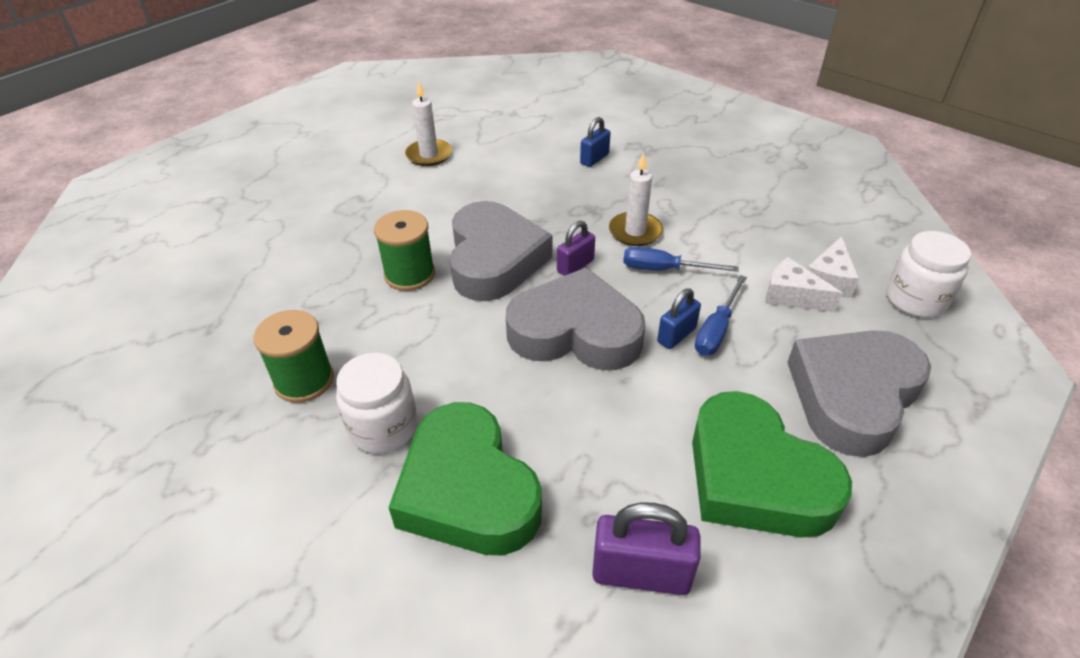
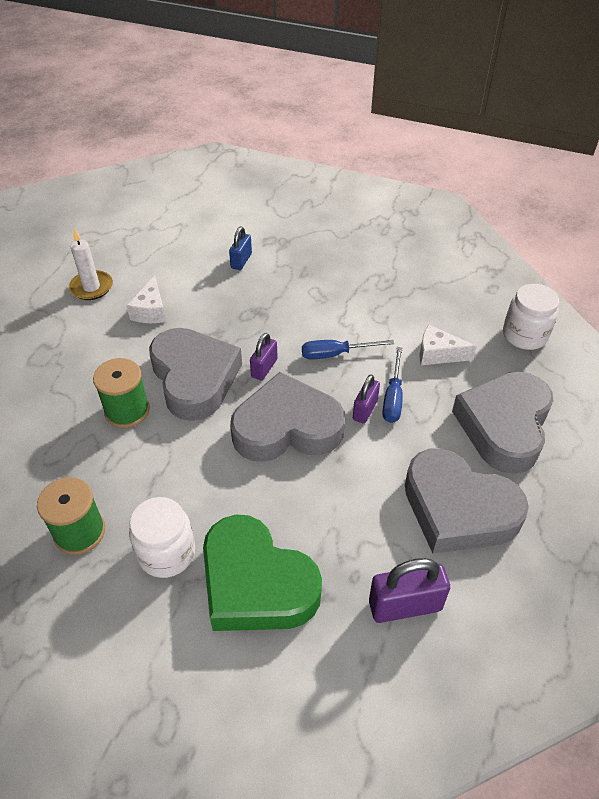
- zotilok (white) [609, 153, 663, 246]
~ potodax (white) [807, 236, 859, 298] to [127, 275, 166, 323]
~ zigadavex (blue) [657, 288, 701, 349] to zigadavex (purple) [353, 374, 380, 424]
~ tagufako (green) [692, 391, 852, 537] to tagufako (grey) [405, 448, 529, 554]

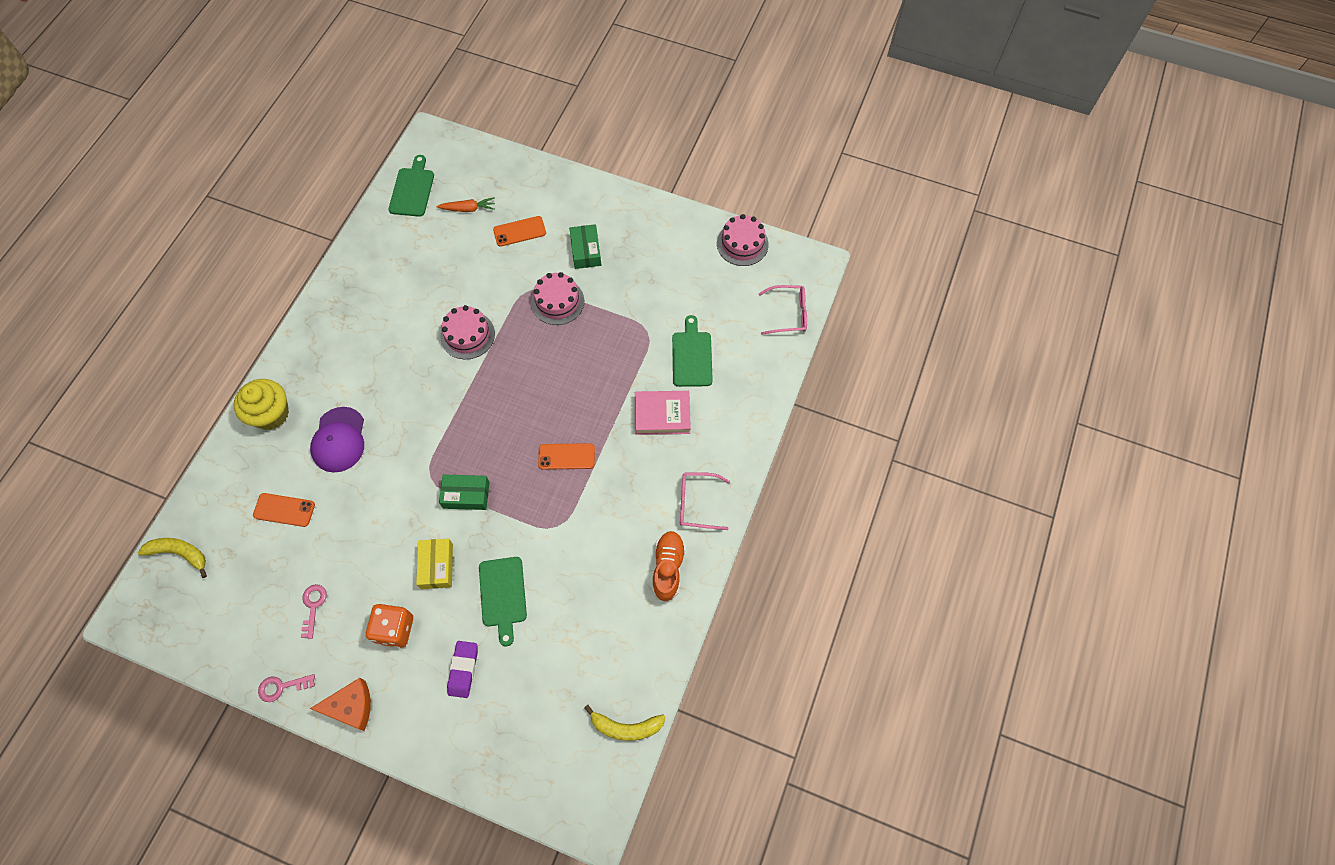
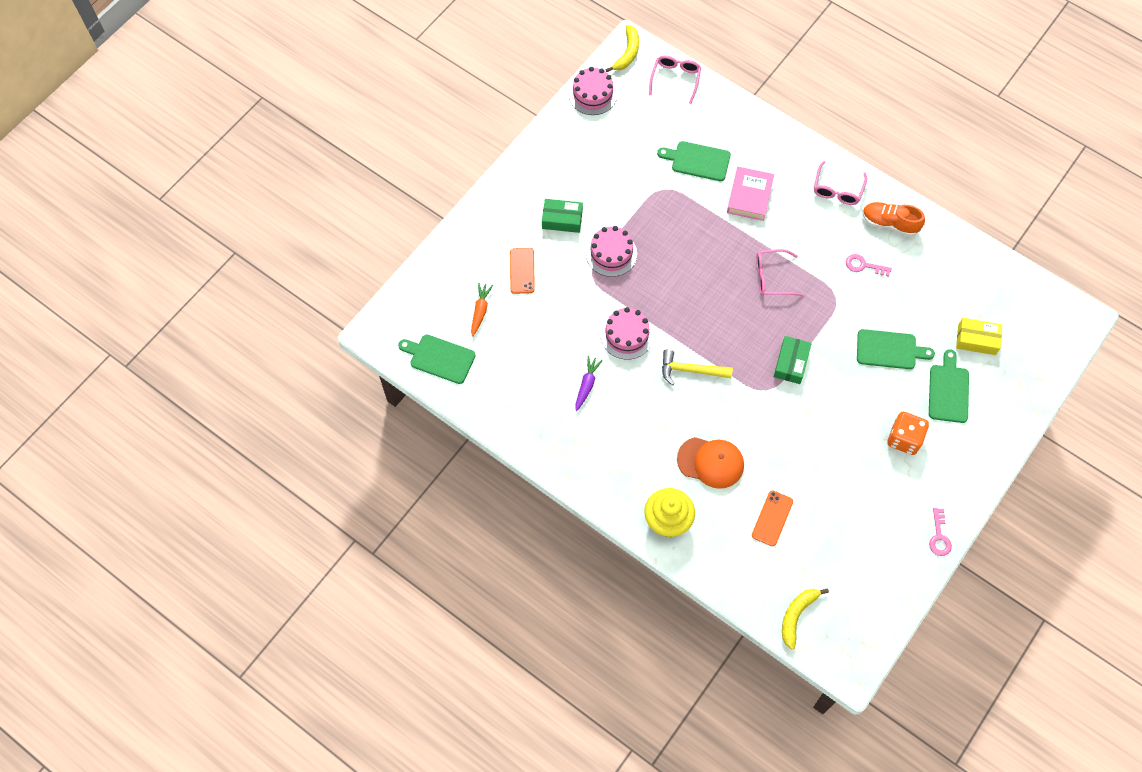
- potodax (orange) [310, 678, 371, 731]
+ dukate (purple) [575, 356, 603, 411]
+ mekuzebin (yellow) [662, 349, 733, 385]
~ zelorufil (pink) [301, 584, 327, 639] to [846, 254, 892, 277]
~ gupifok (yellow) [416, 539, 453, 589] to [956, 318, 1002, 355]
~ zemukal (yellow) [584, 705, 666, 741] to [605, 25, 639, 72]
~ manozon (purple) [447, 641, 478, 698] to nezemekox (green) [929, 349, 969, 423]
~ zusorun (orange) [538, 443, 595, 470] to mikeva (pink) [756, 249, 803, 296]
~ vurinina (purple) [310, 407, 364, 472] to vurinina (orange) [677, 437, 744, 489]

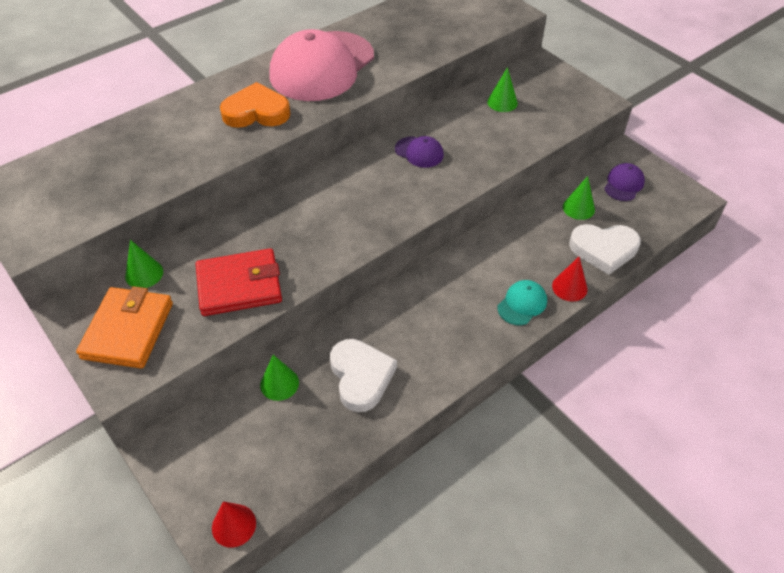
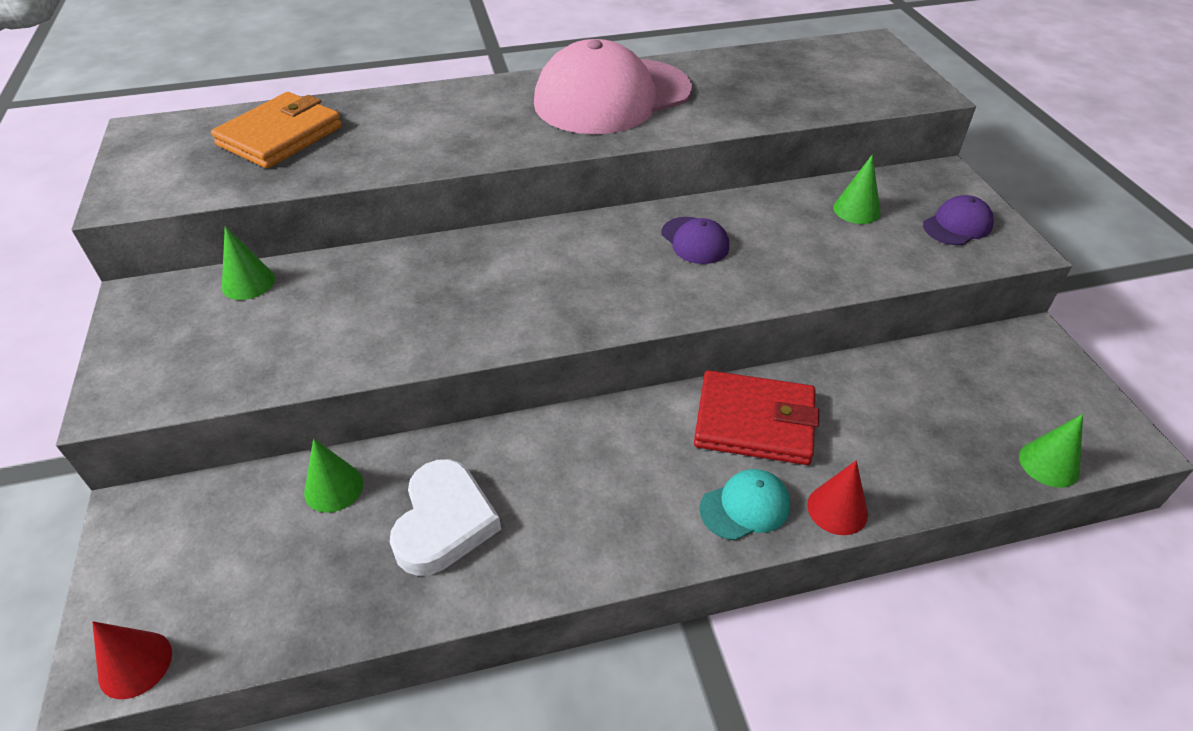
- tagufako (orange) [220, 82, 291, 128]
- tagufako (white) [569, 224, 641, 275]
~ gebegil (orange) [76, 286, 173, 369] to [211, 92, 342, 169]
~ gebegil (red) [196, 248, 282, 316] to [694, 370, 819, 465]
~ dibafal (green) [563, 176, 595, 220] to [1019, 414, 1083, 488]
~ vurinina (purple) [604, 163, 645, 201] to [923, 195, 994, 245]

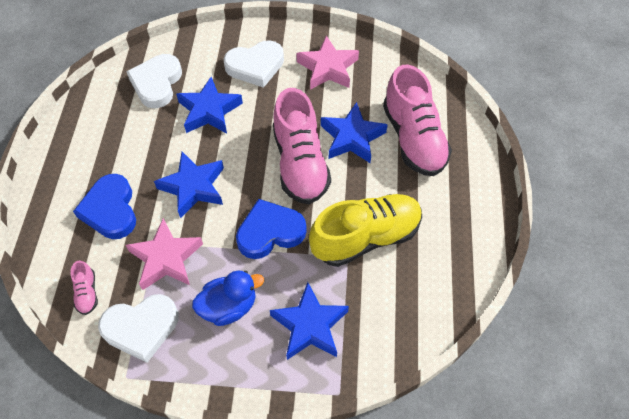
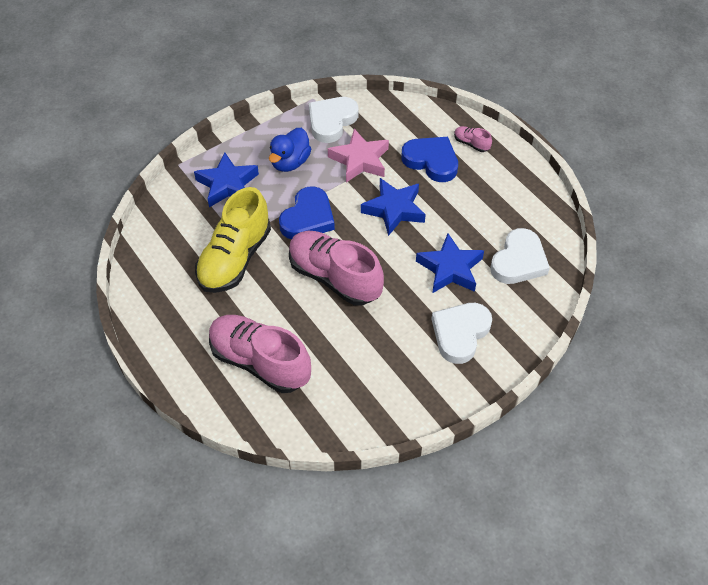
- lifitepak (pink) [296, 35, 359, 90]
- lifitepak (blue) [321, 102, 388, 163]
~ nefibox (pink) [70, 261, 98, 315] to [454, 126, 492, 152]
~ tagufako (white) [126, 54, 182, 108] = [490, 228, 550, 284] 60 degrees clockwise

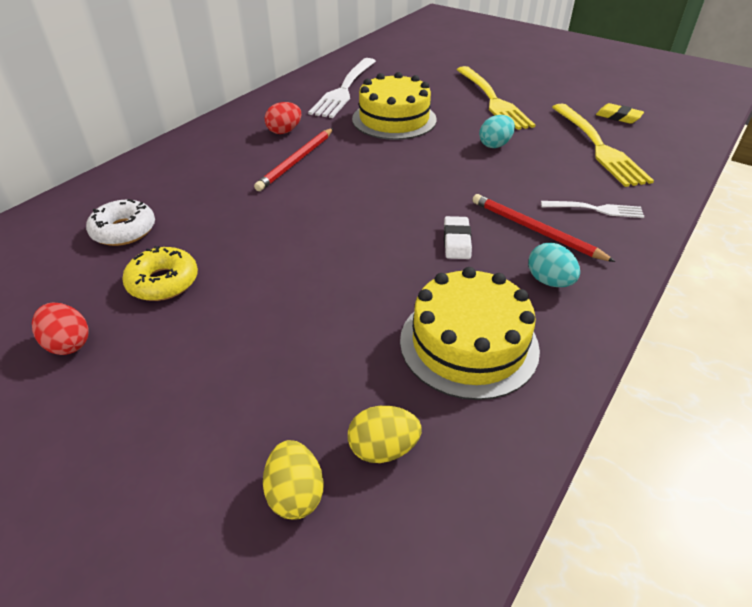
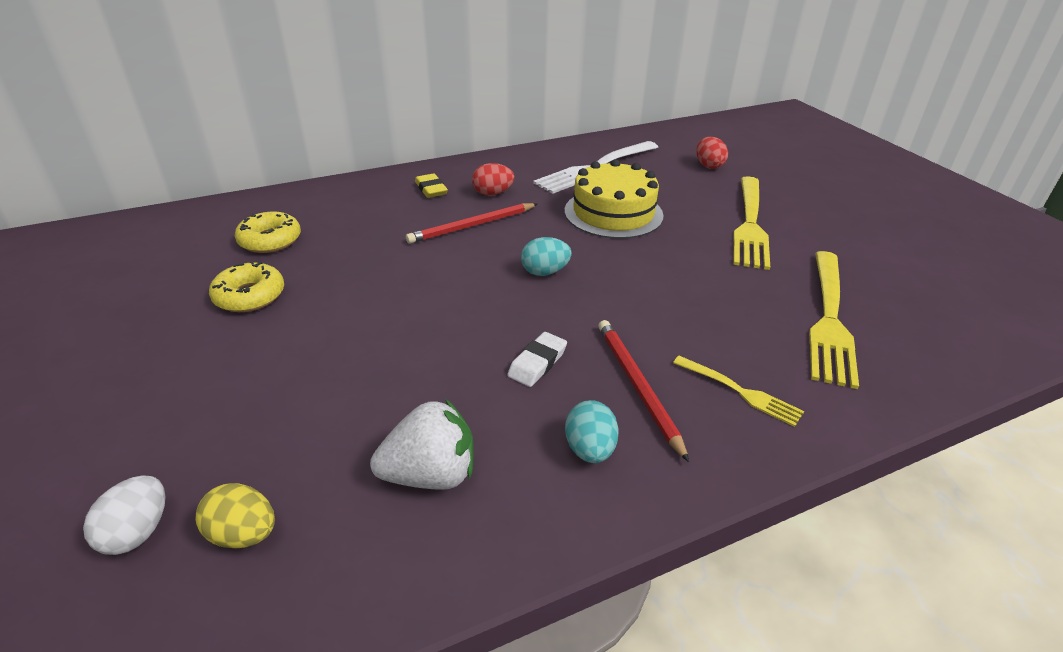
~ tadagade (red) [32, 302, 88, 355] to [696, 137, 728, 169]
~ tadagade (turquoise) [479, 115, 515, 148] to [521, 237, 572, 276]
~ manozon (yellow) [596, 103, 644, 124] to [415, 173, 448, 198]
~ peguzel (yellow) [400, 267, 540, 400] to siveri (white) [370, 399, 474, 490]
~ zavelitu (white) [86, 199, 155, 246] to zavelitu (yellow) [235, 212, 301, 253]
~ tadagade (yellow) [263, 440, 324, 520] to tadagade (white) [83, 475, 165, 555]
~ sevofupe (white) [541, 201, 644, 218] to sevofupe (yellow) [673, 356, 804, 427]

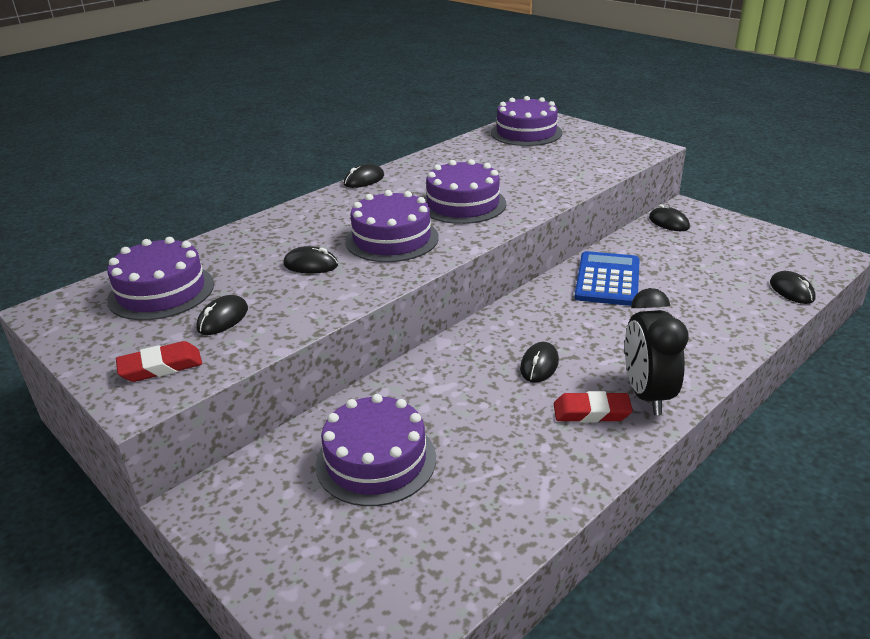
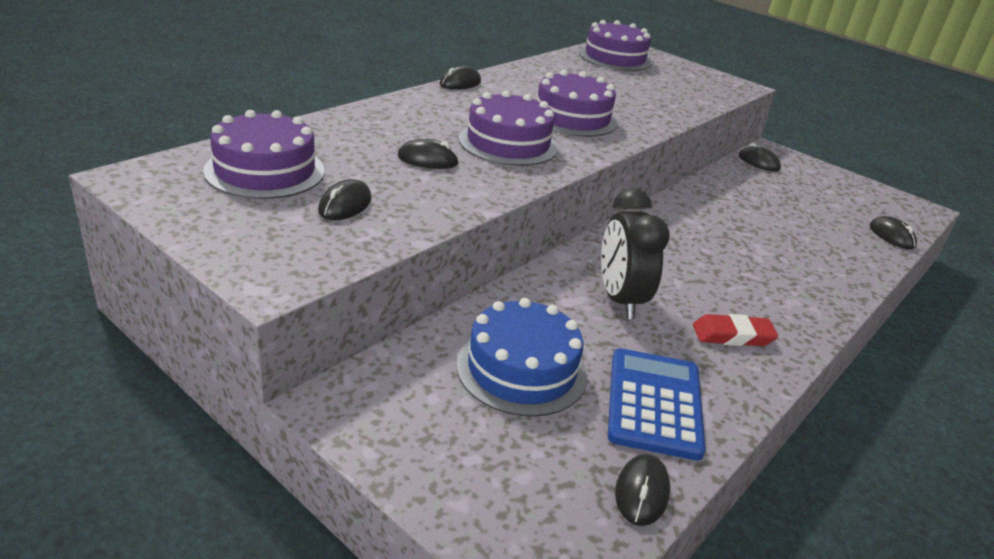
- manozon (red) [116, 341, 202, 382]
~ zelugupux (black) [520, 342, 559, 383] to [615, 454, 670, 526]
~ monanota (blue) [574, 251, 640, 306] to [608, 348, 706, 461]
~ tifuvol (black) [625, 288, 688, 415] to [601, 188, 670, 319]
~ peguzel (purple) [316, 394, 436, 506] to peguzel (blue) [457, 298, 587, 417]

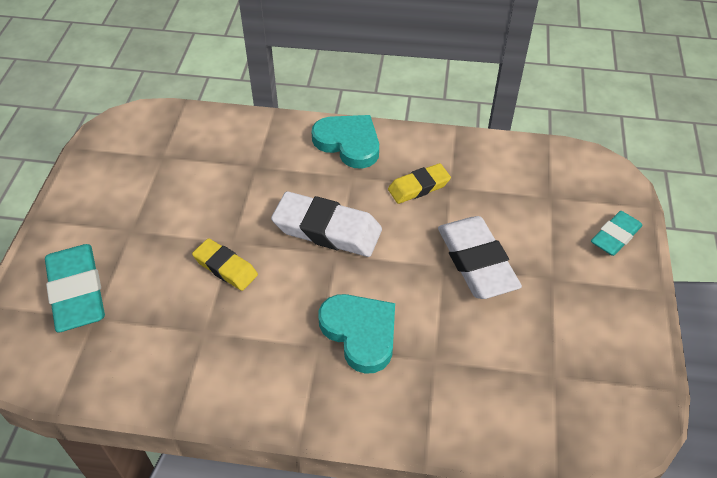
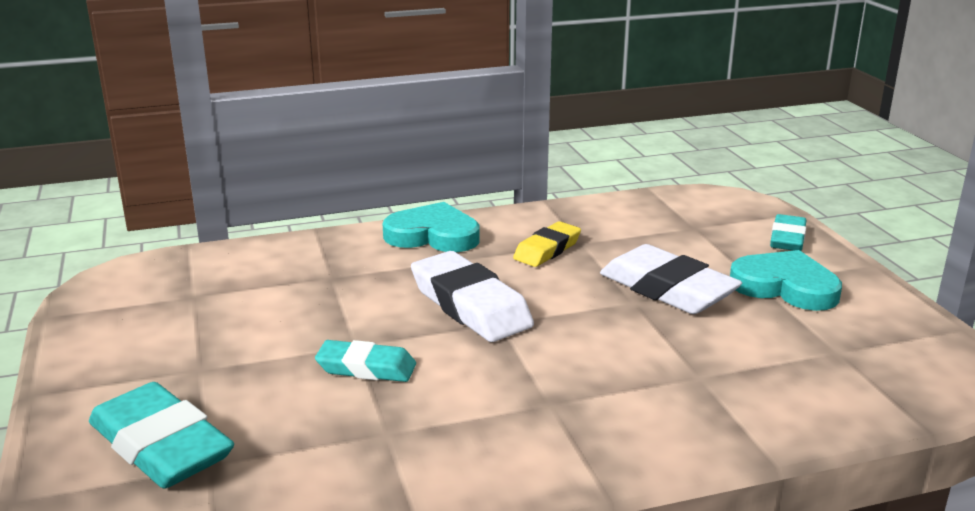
~ tagufako (turquoise) [319, 294, 395, 374] to [730, 250, 842, 311]
~ manozon (yellow) [192, 238, 258, 291] to manozon (turquoise) [315, 340, 416, 382]
~ manozon (white) [271, 191, 382, 257] = [411, 251, 534, 342] 60 degrees clockwise

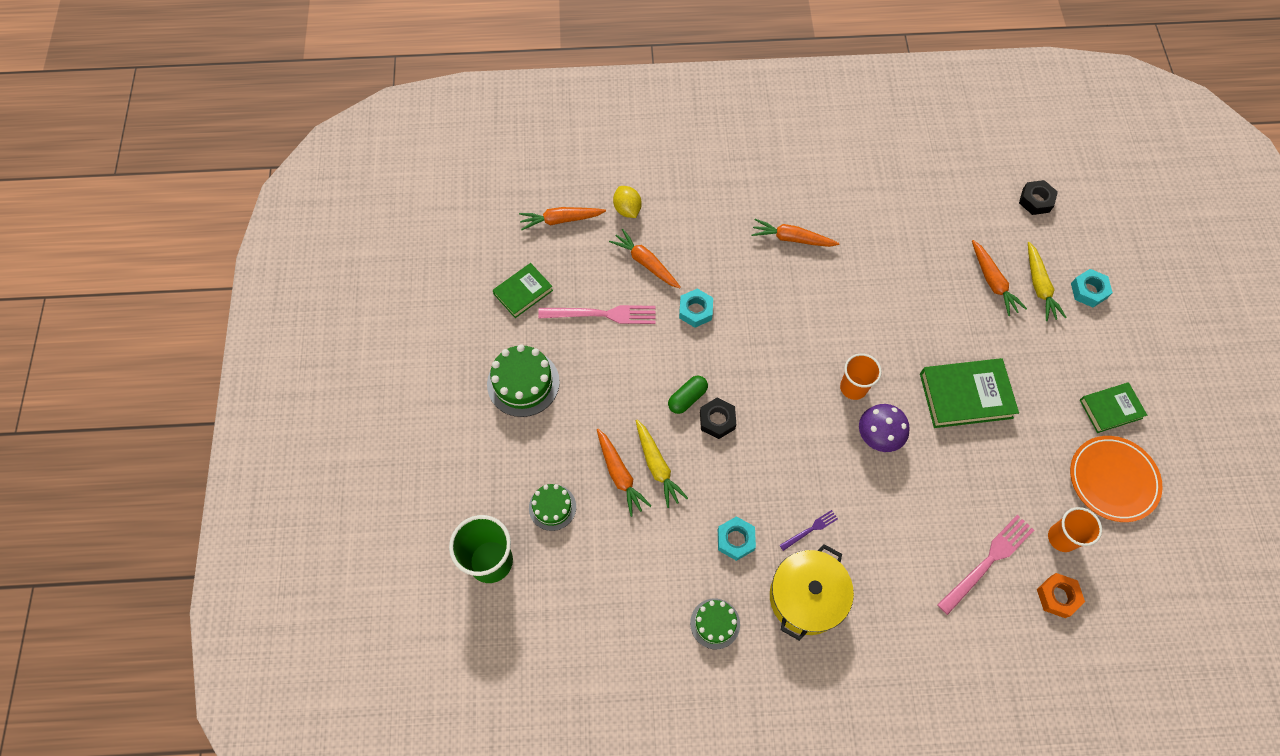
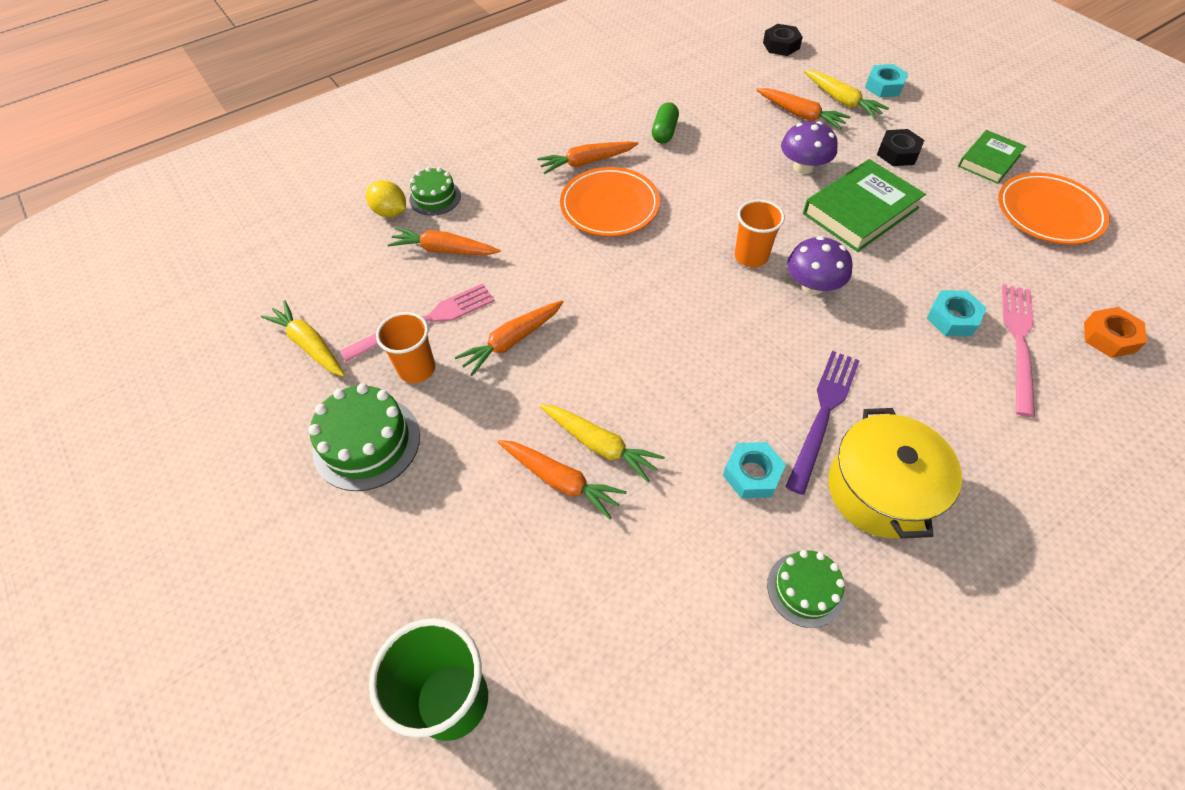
+ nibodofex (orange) [560, 167, 660, 237]
+ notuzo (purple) [781, 121, 838, 174]
~ dukate (orange) [519, 207, 606, 230] to [455, 300, 563, 376]
~ peguzel (green) [529, 484, 576, 531] to [410, 167, 461, 216]
~ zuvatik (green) [668, 375, 708, 414] to [652, 102, 679, 143]
~ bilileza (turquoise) [679, 289, 713, 328] to [927, 290, 986, 337]
~ bilileza (black) [700, 398, 736, 439] to [877, 129, 924, 166]
~ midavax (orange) [1048, 507, 1102, 552] to [376, 312, 435, 383]
~ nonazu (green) [493, 263, 553, 318] to dukate (yellow) [261, 300, 345, 377]
~ sevofupe (purple) [779, 510, 838, 551] = [786, 351, 860, 495] x1.95

